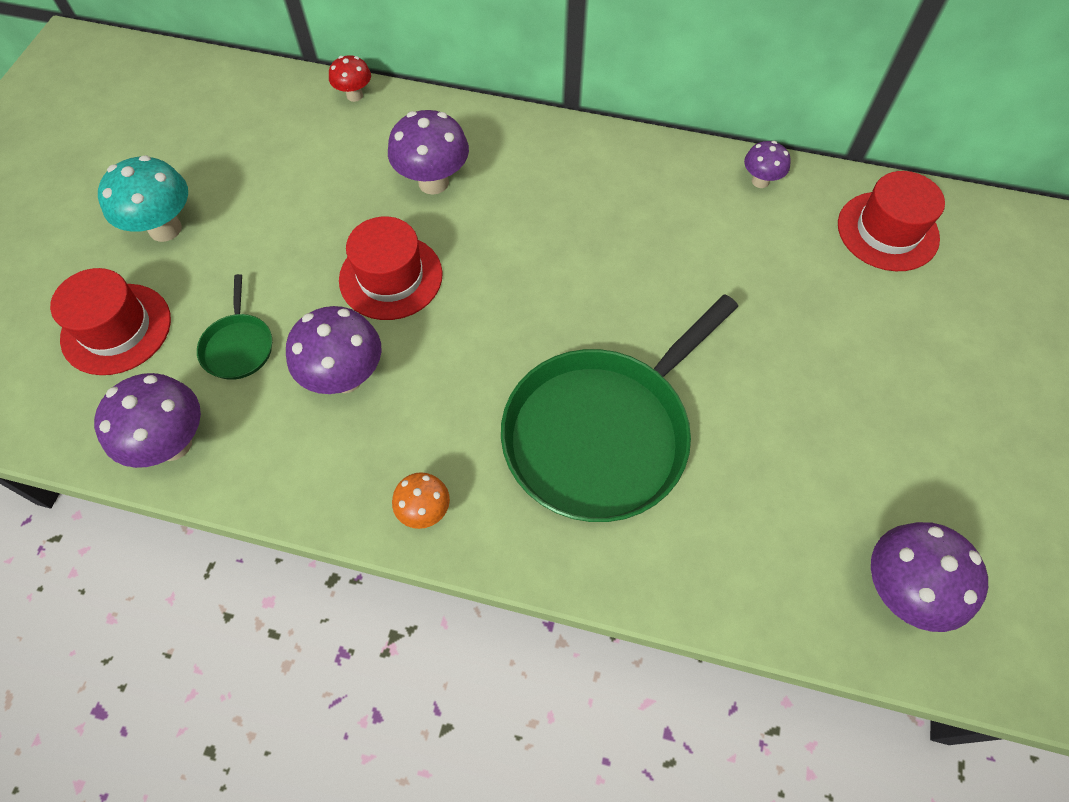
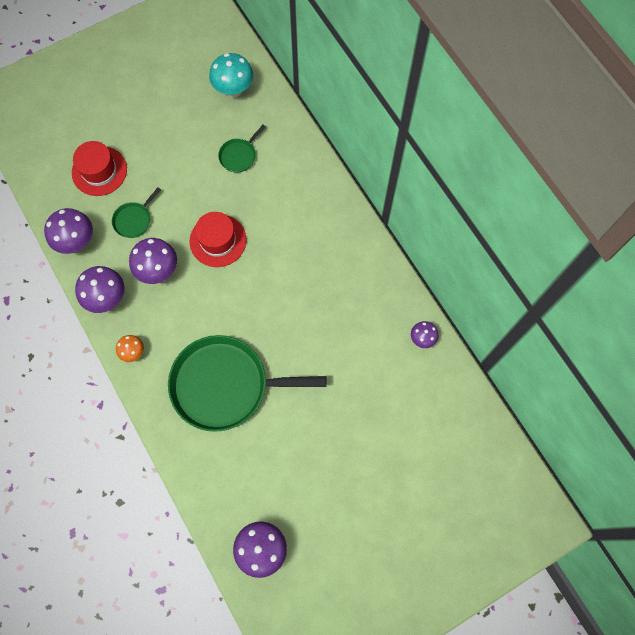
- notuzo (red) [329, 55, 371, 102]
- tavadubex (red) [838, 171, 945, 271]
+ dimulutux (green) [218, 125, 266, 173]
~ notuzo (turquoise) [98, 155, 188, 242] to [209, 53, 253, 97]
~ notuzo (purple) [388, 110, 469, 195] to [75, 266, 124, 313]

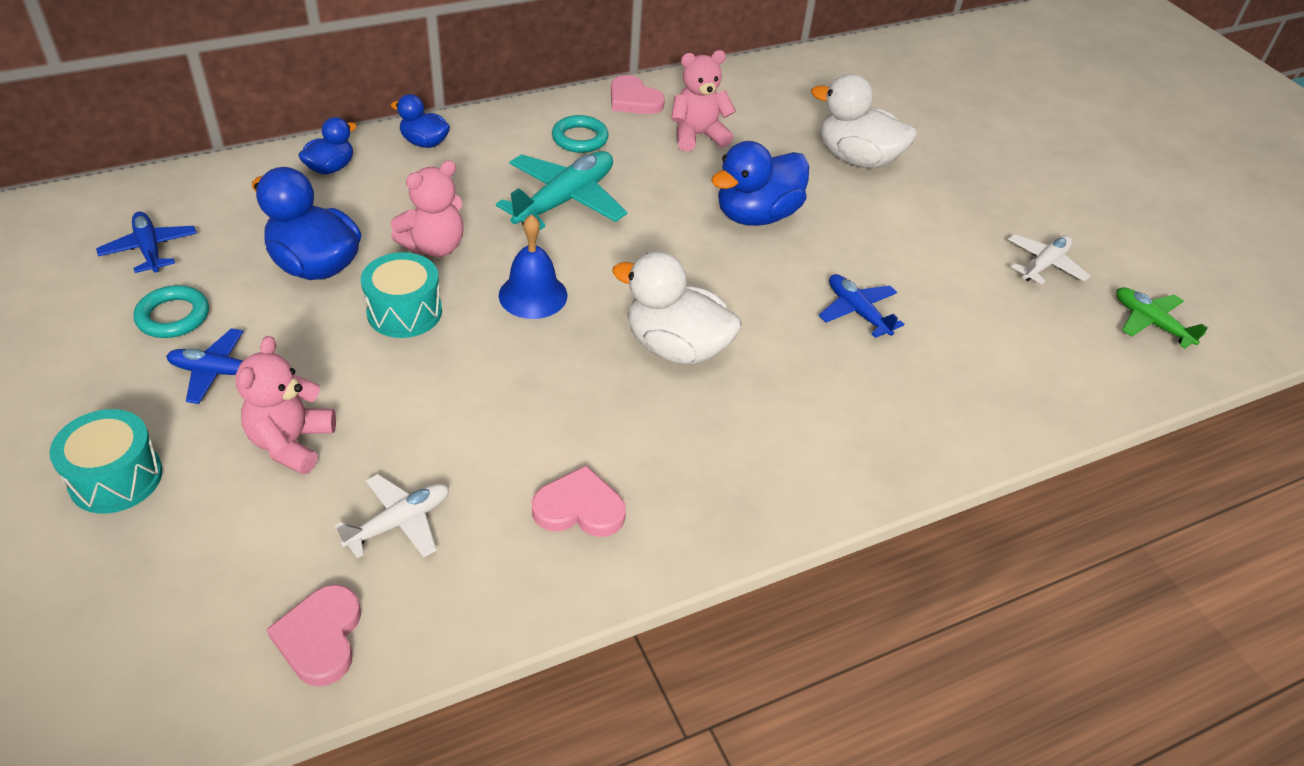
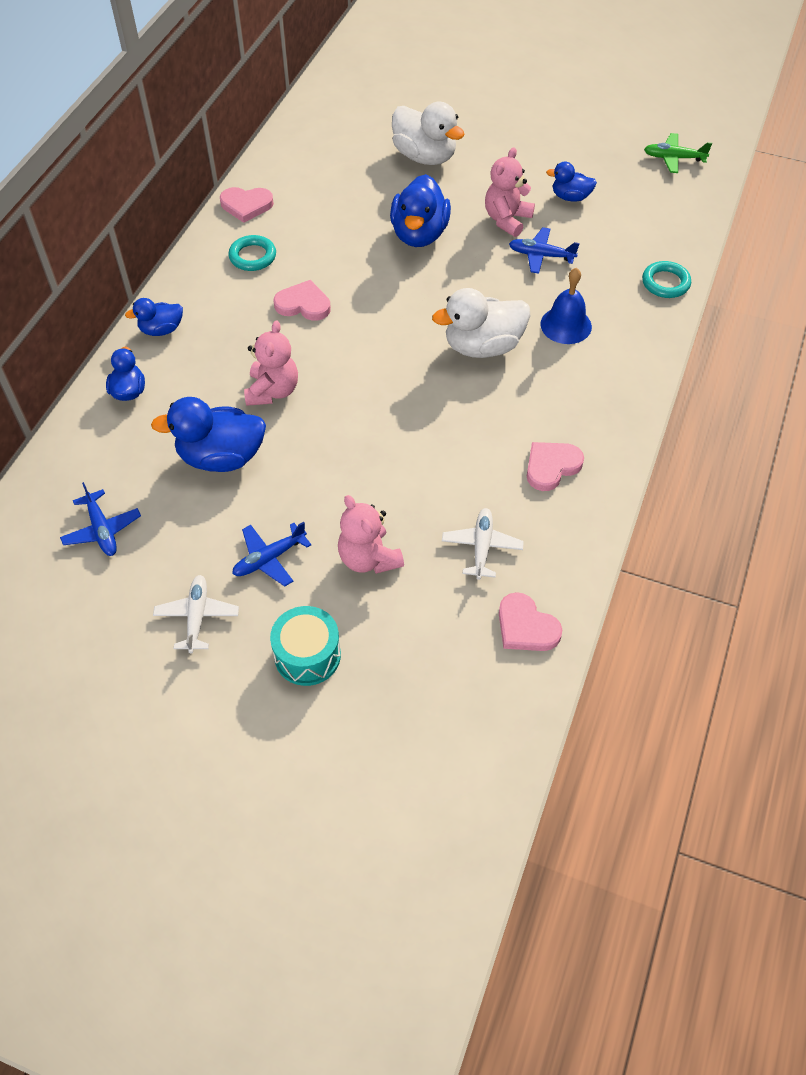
- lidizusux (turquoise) [361, 252, 442, 338]
+ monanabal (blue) [546, 162, 597, 202]
~ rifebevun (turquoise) [134, 285, 209, 338] to [642, 261, 691, 298]
~ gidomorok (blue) [499, 214, 567, 319] to [540, 268, 592, 344]
~ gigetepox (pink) [671, 50, 736, 151] to [485, 147, 535, 237]
~ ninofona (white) [1008, 234, 1090, 284] to [153, 575, 239, 653]
~ ninofona (turquoise) [496, 151, 627, 231] to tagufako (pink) [274, 280, 331, 321]
~ ninofona (blue) [96, 212, 197, 273] = [60, 482, 141, 556] 135 degrees counterclockwise
~ monanabal (white) [811, 74, 917, 168] = [392, 102, 465, 165] 120 degrees counterclockwise

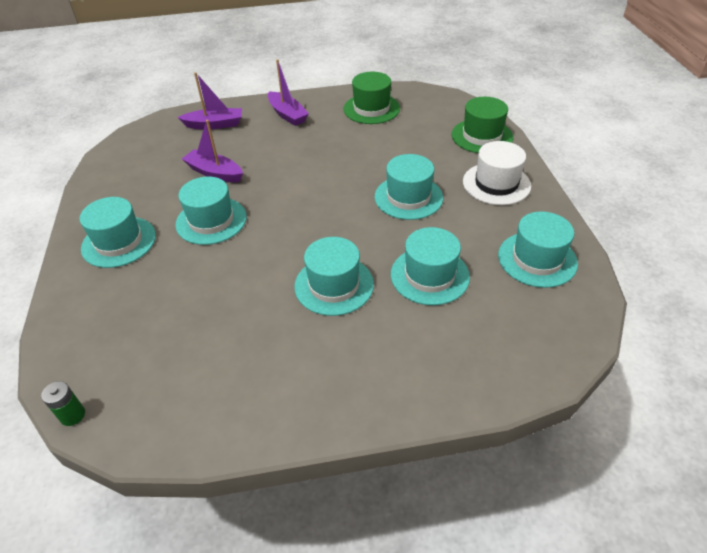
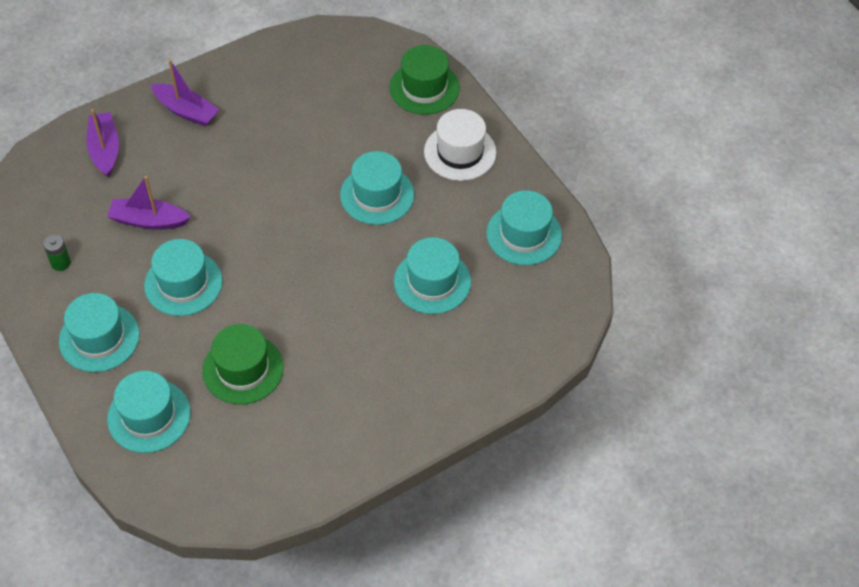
~ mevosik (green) [41, 381, 85, 426] to [43, 234, 71, 271]
~ tavadubex (turquoise) [294, 237, 374, 316] to [107, 371, 191, 453]
~ tavadubex (green) [344, 71, 400, 124] to [202, 324, 284, 404]
~ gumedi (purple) [178, 72, 242, 129] = [87, 109, 119, 177] 75 degrees counterclockwise

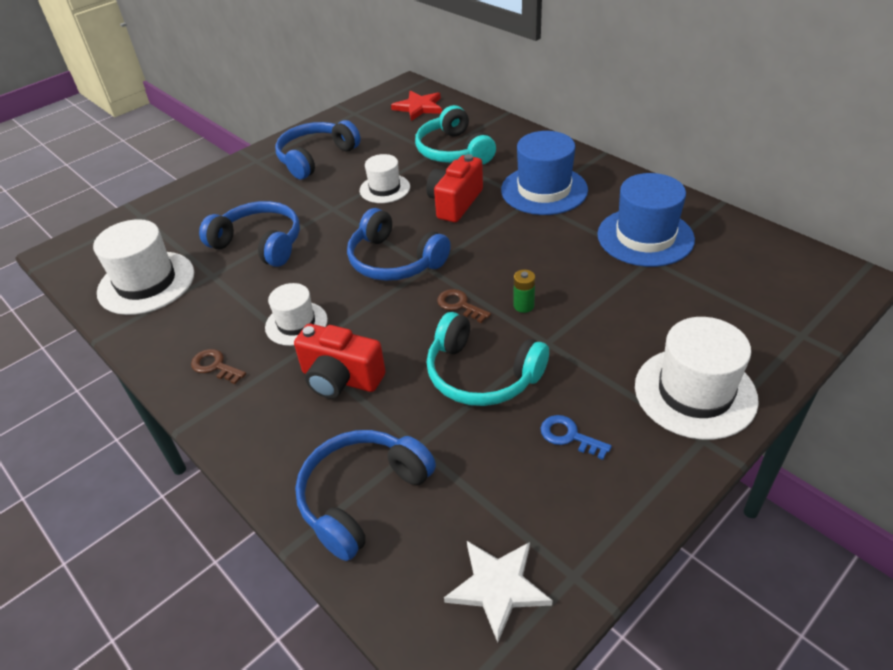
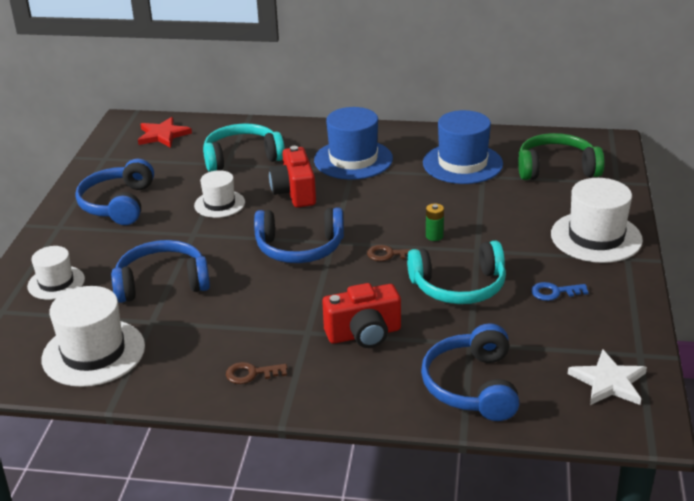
+ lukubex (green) [518, 133, 605, 180]
~ tavadubex (white) [265, 283, 328, 346] to [27, 246, 85, 300]
~ lukubex (turquoise) [415, 105, 496, 165] = [203, 124, 285, 172] 135 degrees clockwise

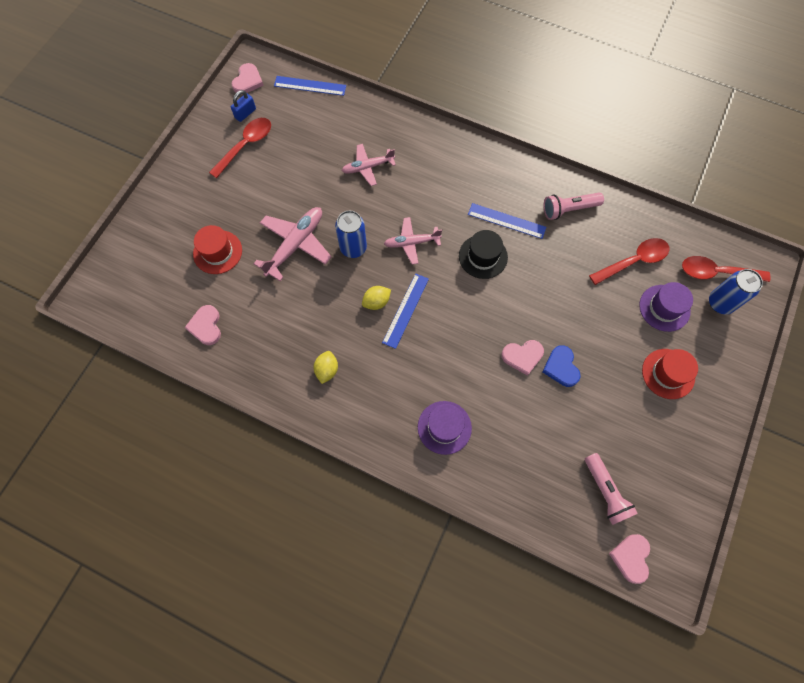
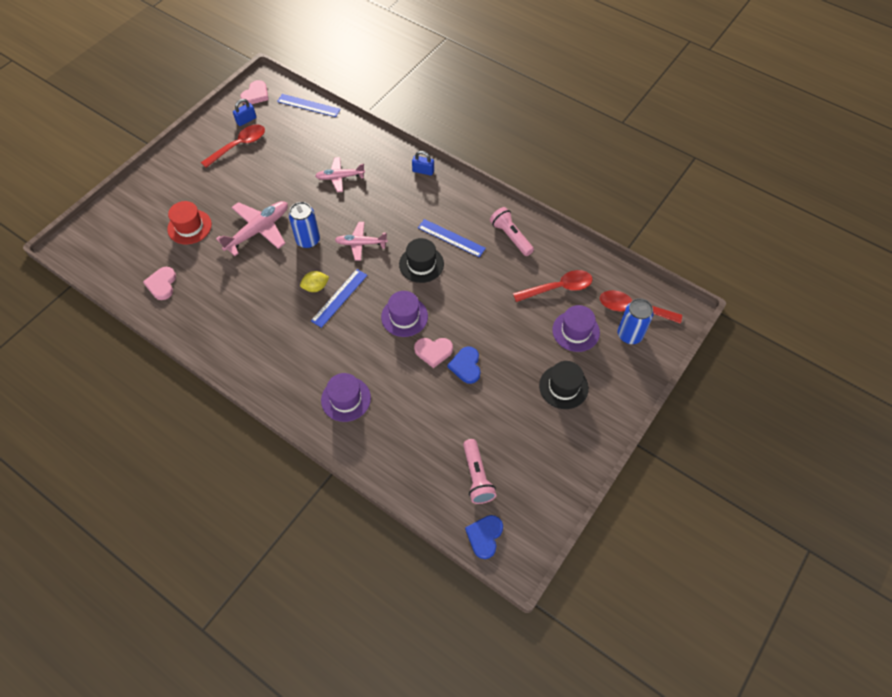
- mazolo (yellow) [314, 351, 338, 384]
+ tavadubex (purple) [381, 291, 428, 337]
+ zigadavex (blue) [412, 151, 434, 176]
~ tagufako (pink) [609, 534, 650, 584] to tagufako (blue) [465, 515, 503, 559]
~ tavadubex (red) [642, 349, 698, 399] to tavadubex (black) [539, 361, 589, 409]
~ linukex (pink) [543, 192, 604, 220] = [490, 207, 534, 256] 60 degrees clockwise

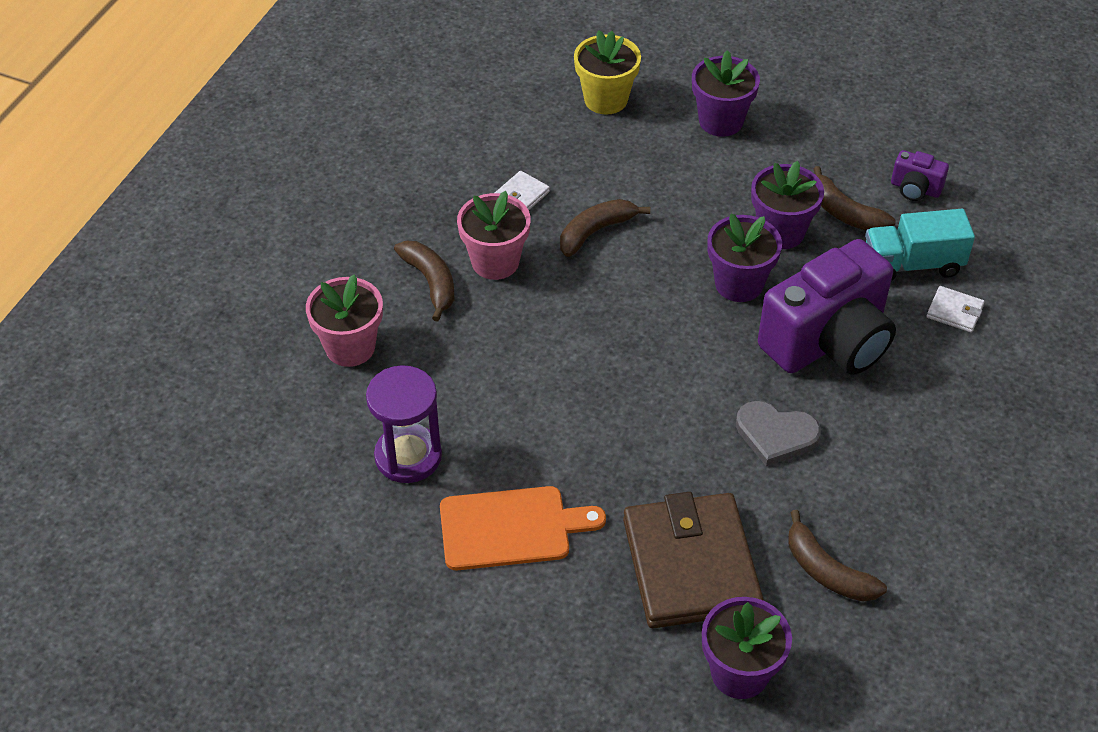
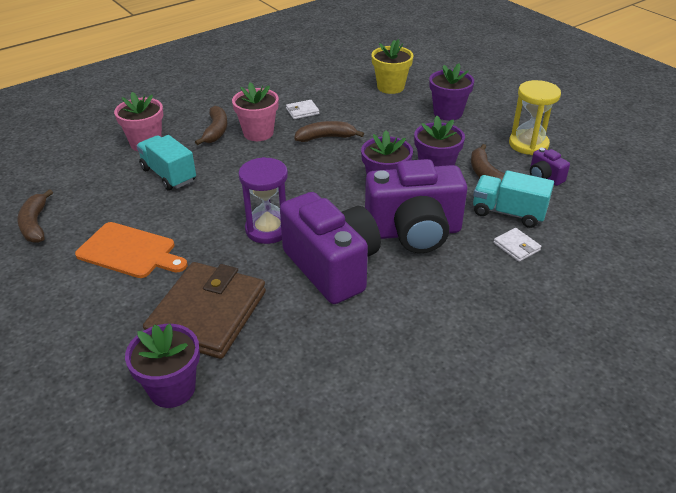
+ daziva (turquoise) [136, 135, 196, 191]
+ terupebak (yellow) [509, 80, 561, 155]
~ terupebak (purple) [366, 365, 442, 483] to [238, 157, 288, 244]
~ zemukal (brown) [788, 510, 887, 602] to [17, 189, 53, 243]
~ tagufako (grey) [736, 401, 821, 466] to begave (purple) [280, 192, 381, 304]

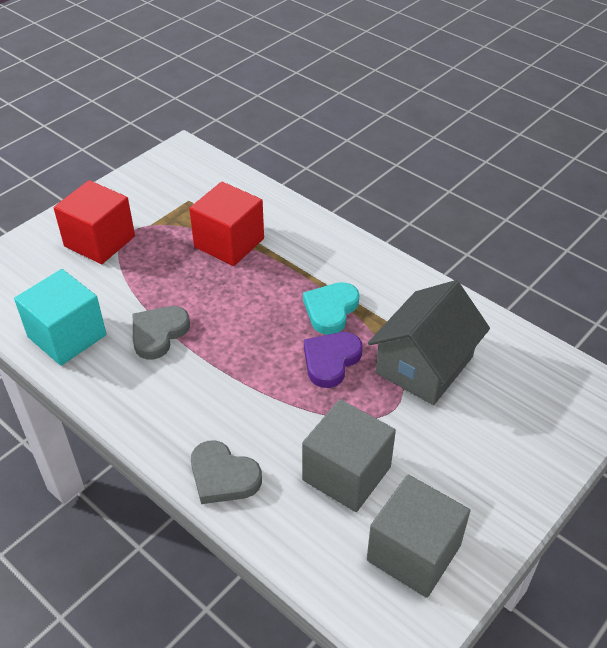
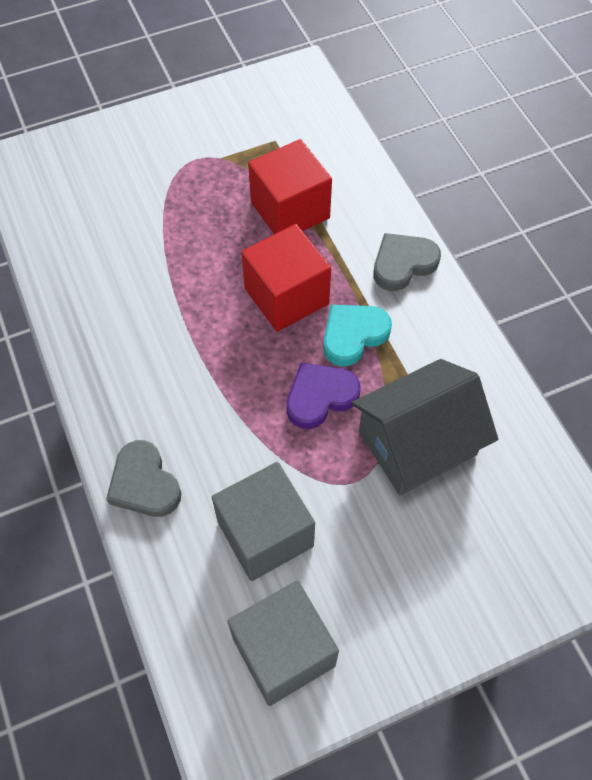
- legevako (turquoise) [14, 269, 107, 366]
~ legevako (red) [53, 180, 135, 264] to [241, 224, 331, 332]
~ tagufako (grey) [133, 306, 190, 359] to [373, 233, 441, 291]

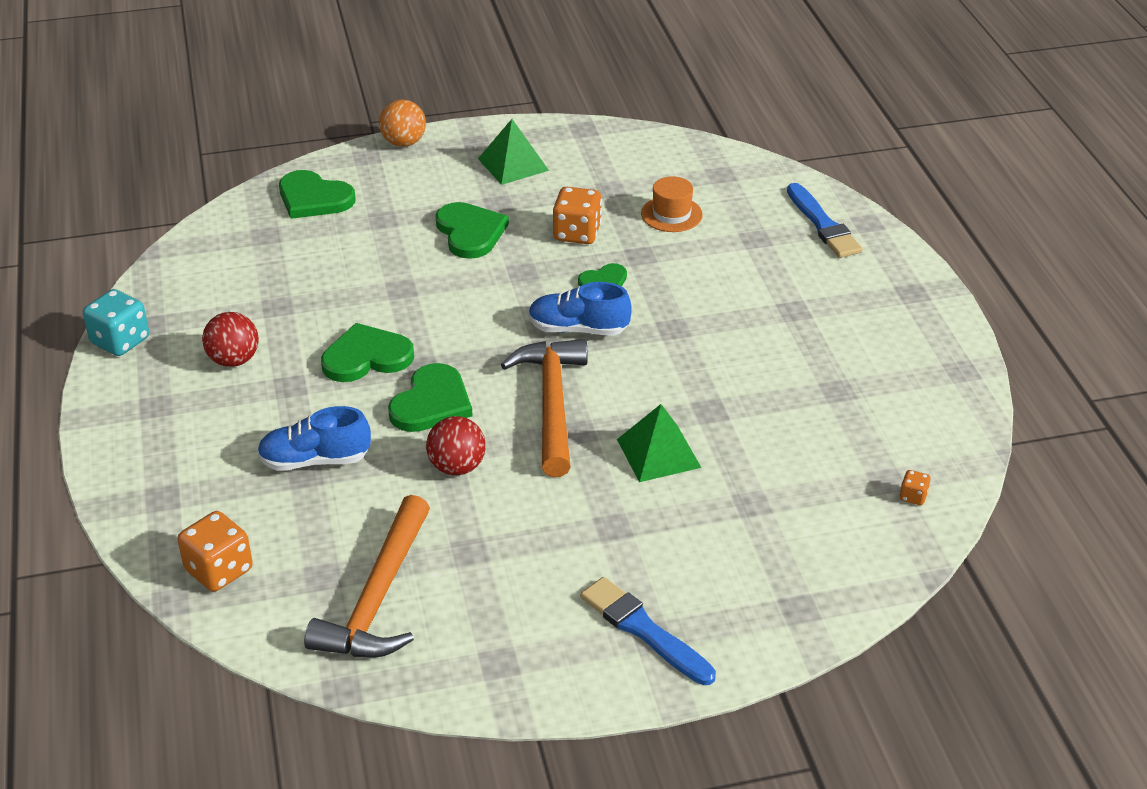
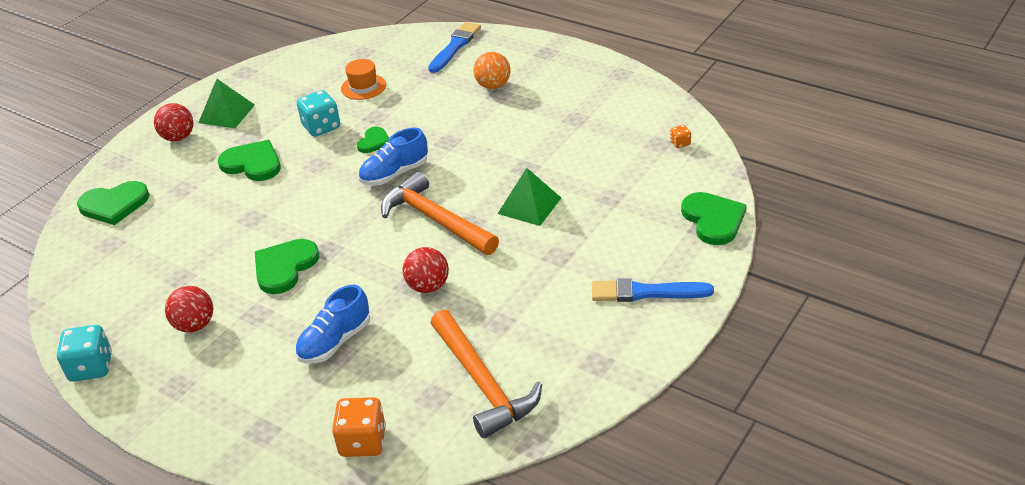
+ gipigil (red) [154, 103, 194, 141]
~ gipigil (orange) [379, 100, 426, 147] to [473, 52, 511, 89]
~ tagufako (green) [388, 363, 473, 432] to [681, 192, 746, 245]
~ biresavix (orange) [553, 187, 602, 244] to biresavix (turquoise) [297, 90, 340, 137]
~ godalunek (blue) [787, 183, 862, 258] = [428, 22, 481, 73] 90 degrees counterclockwise

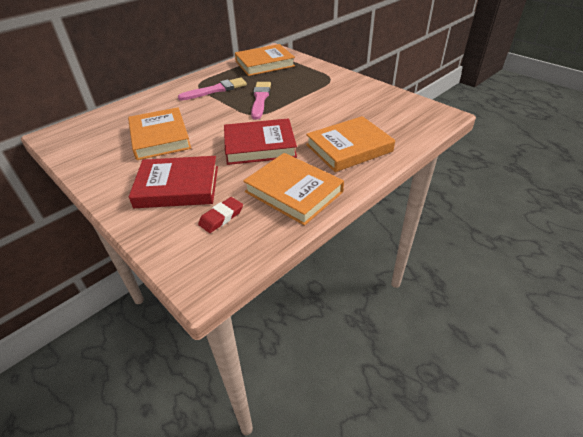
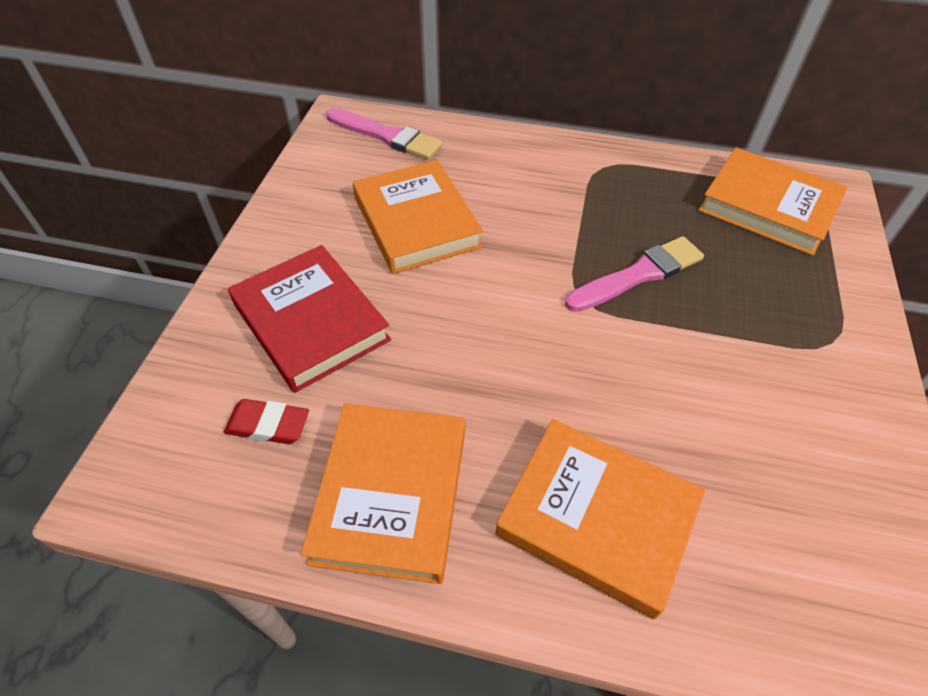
- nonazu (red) [224, 118, 297, 165]
~ godalunek (pink) [178, 77, 247, 101] to [326, 108, 443, 160]
~ nonazu (orange) [128, 107, 191, 160] = [353, 160, 483, 274] 60 degrees counterclockwise

